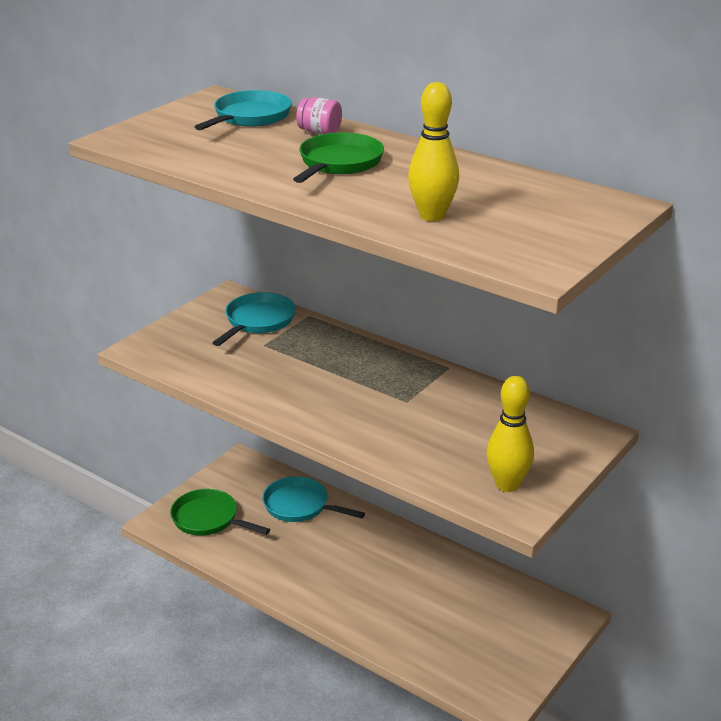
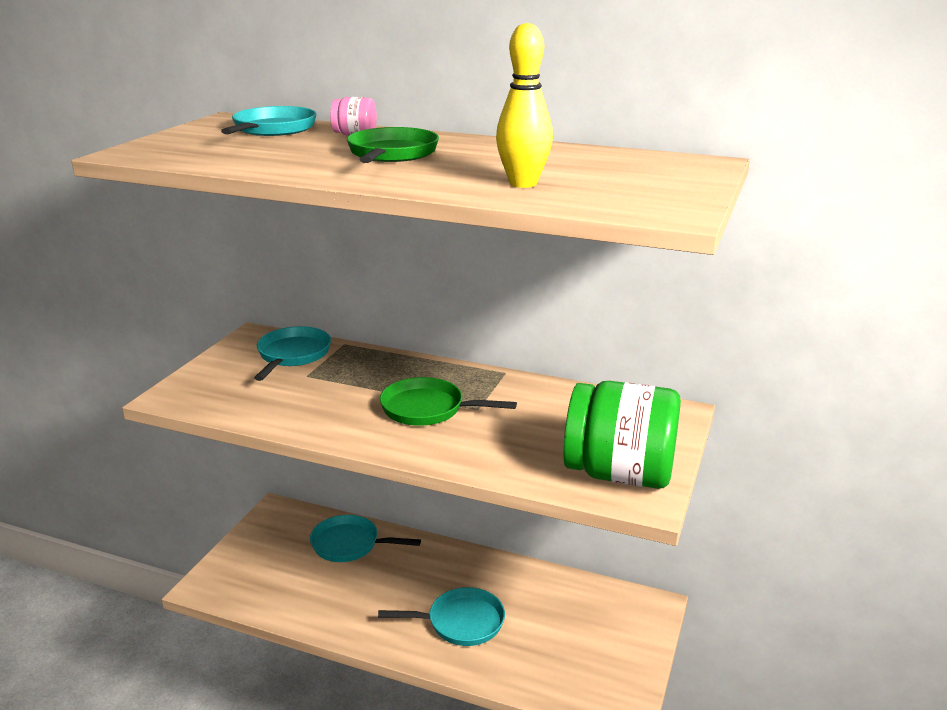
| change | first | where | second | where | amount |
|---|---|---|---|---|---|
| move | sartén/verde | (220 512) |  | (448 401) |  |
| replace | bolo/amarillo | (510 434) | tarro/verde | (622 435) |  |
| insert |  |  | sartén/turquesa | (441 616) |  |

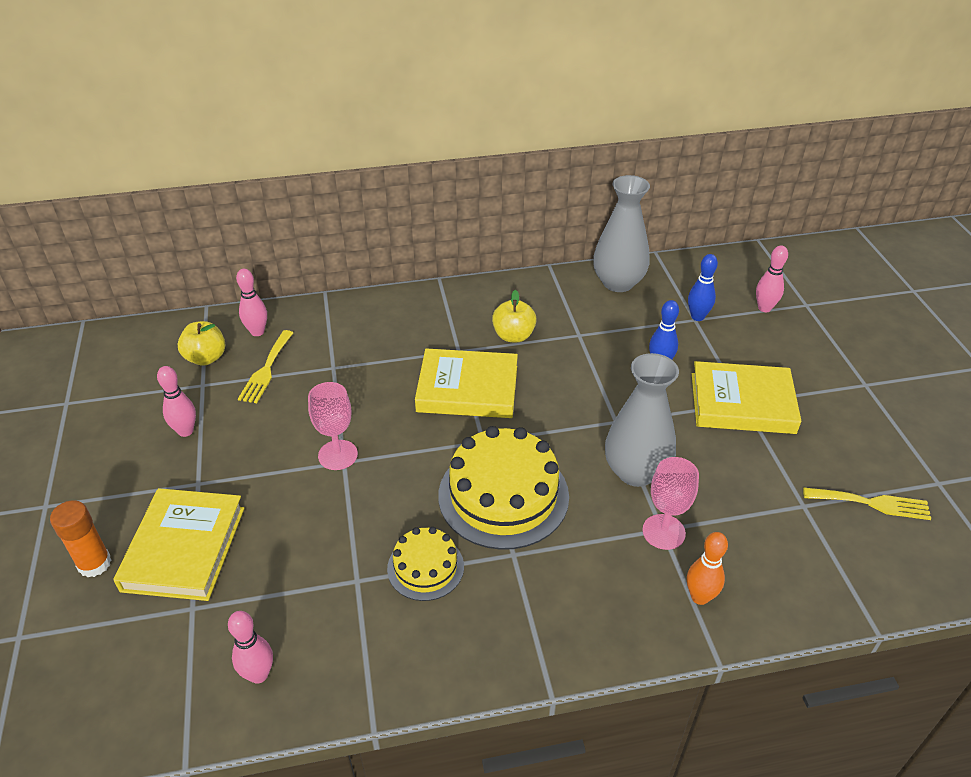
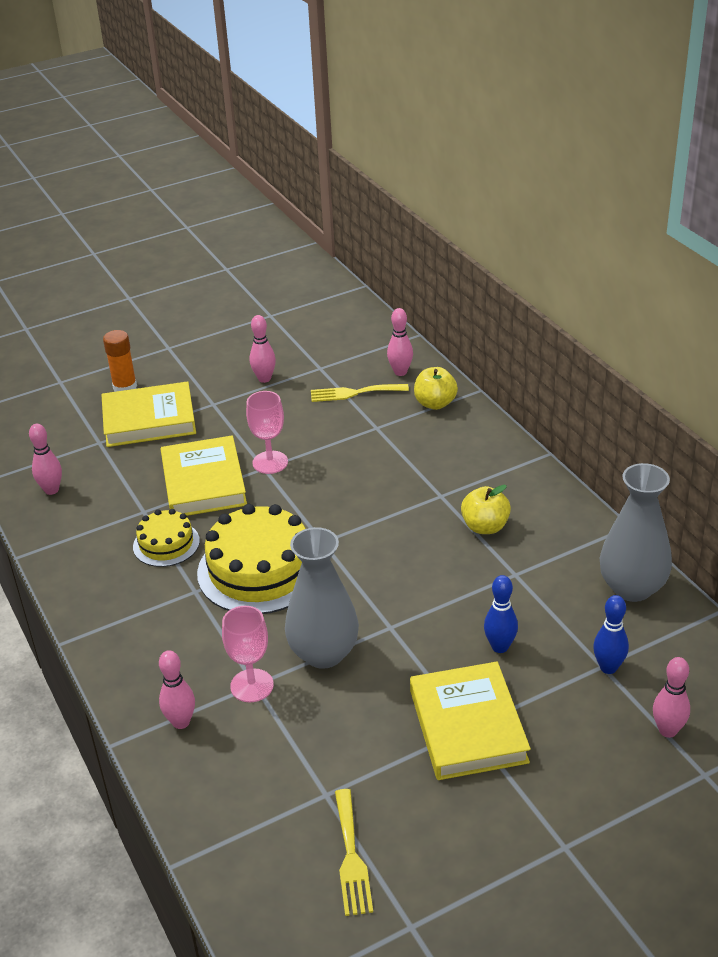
| change | first | where | second | where | amount |
|---|---|---|---|---|---|
| move | manzana/amarillo | (201 343) |  | (436 388) |  |
| move | libro/amarillo | (466 383) |  | (204 476) |  |
| recolor | bolo/naranja | (707 568) | bolo/rosa | (177 689) |  |

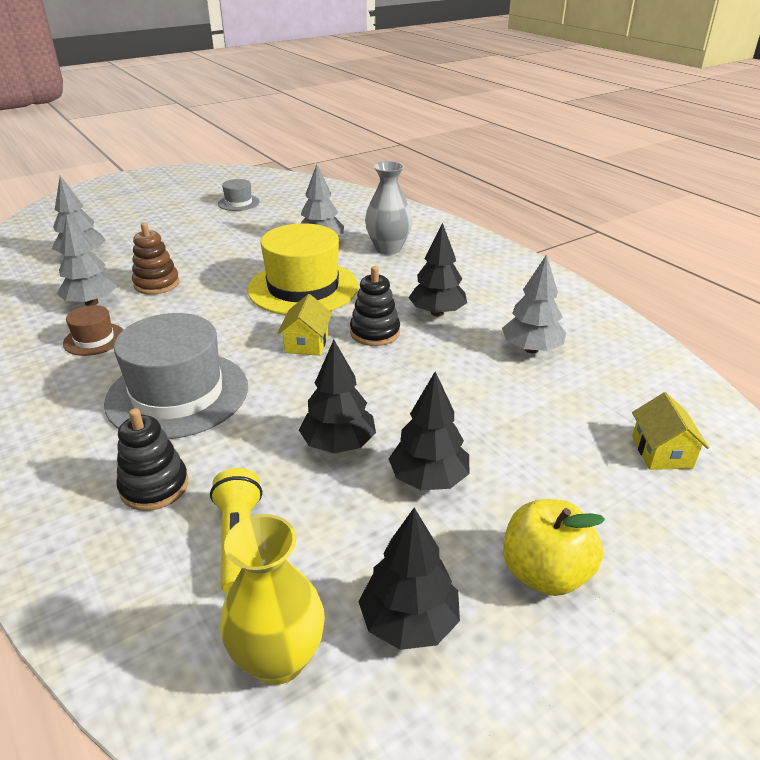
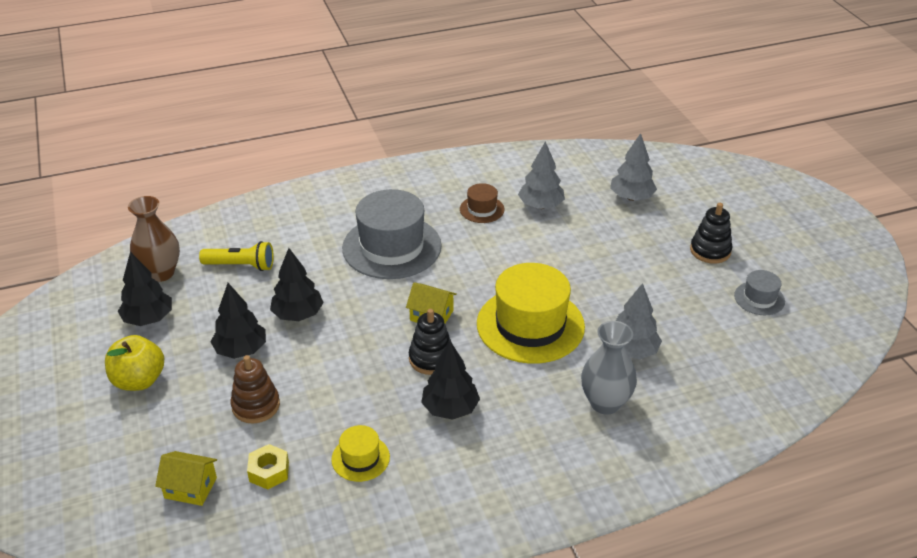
| change | first | where | second | where | amount |
|---|---|---|---|---|---|
| move | juguete apilable/negro | (152 459) |  | (711 233) |  |
| move | juguete apilable/marrón | (156 258) |  | (255 389) |  |
| recolor | florero/amarillo | (272 599) | florero/marrón | (154 239) |  |
| replace | árbol/gris | (534 303) | sombrero/amarillo | (360 453) |  |
| insert |  |  | tuerca/amarillo | (268 467) |  |

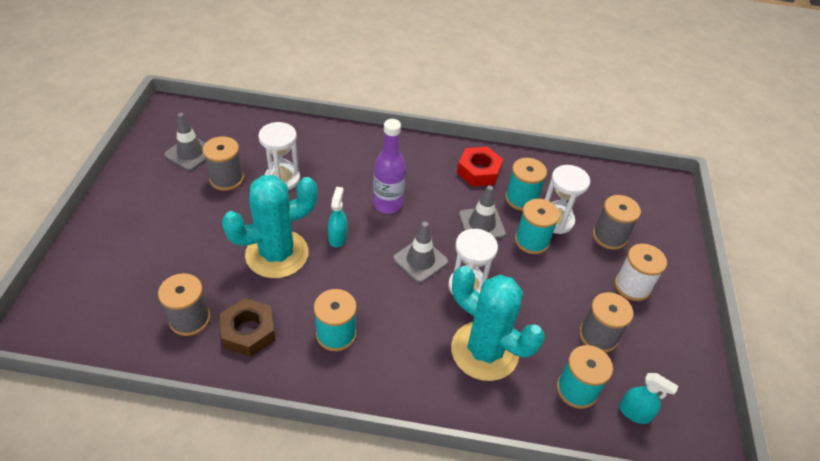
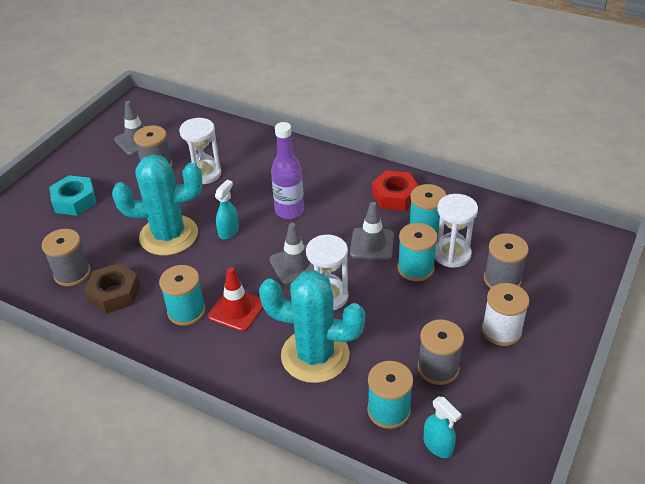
| change | first | where | second | where | amount |
|---|---|---|---|---|---|
| rotate | cactus/turquesa | (498 323) |  | (312 326) | 45 degrees counterclockwise |
| insert |  |  | tuerca/turquesa | (72 195) |  |
| insert |  |  | cono de tráfico/rojo | (235 299) |  |

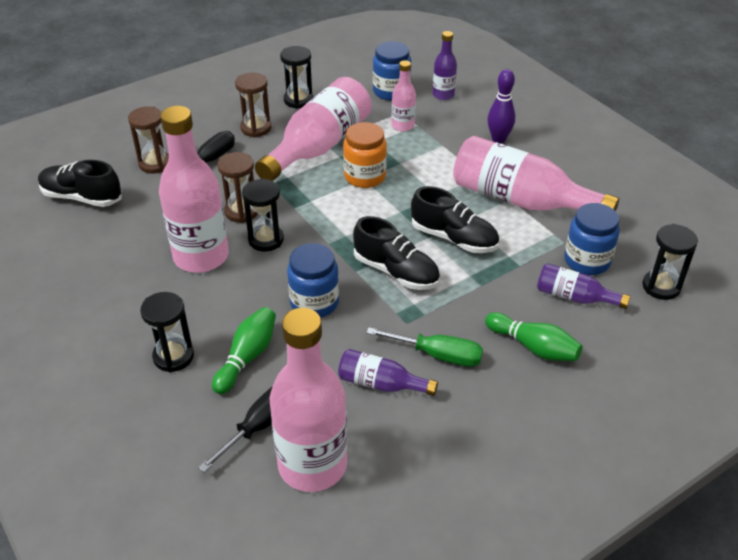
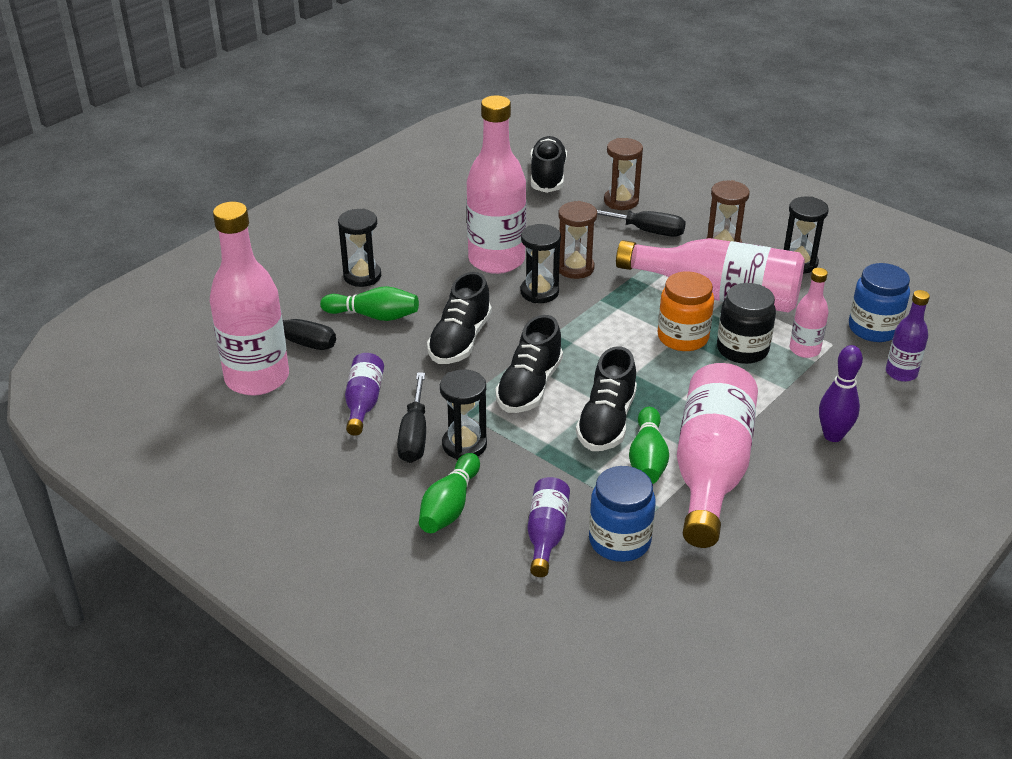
| change | first | where | second | where | amount |
|---|---|---|---|---|---|
| replace | tarro/azul | (313 280) | zapato/negro | (459 318) |  |
| recolor | destornillador/verde | (424 347) | destornillador/negro | (411 417) |  |
| move | reloj de arena/negro | (670 262) |  | (463 414) |  |
| insert |  |  | bolo/verde | (649 445) |  |
| insert |  |  | tarro/negro | (746 323) |  |

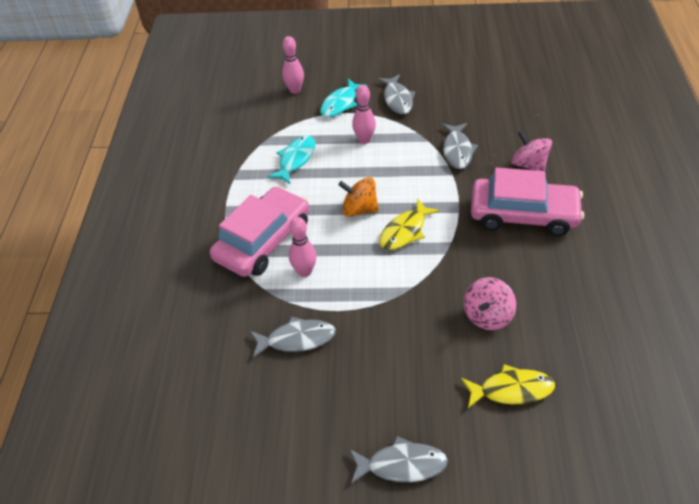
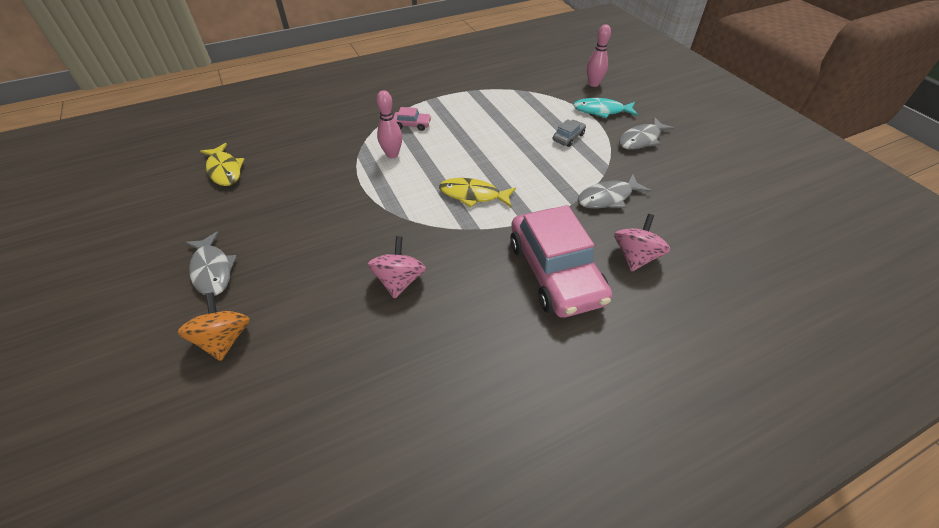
| change | first | where | second | where | amount |
|---|---|---|---|---|---|
| resize | coche/rosa | (259 232) |  | (412 119) | x0.41 |
| delete | pez/gris | (293 337) |  |  |  |
| delete | pez/turquesa | (291 160) |  |  |  |
| move | peonza/naranja | (358 197) |  | (213 326) |  |
| replace | bolo/rosa | (364 114) | coche/gris | (569 133) |  |
| move | pez/amarillo | (508 386) |  | (222 164) |  |
| rotate | peonza/rosa | (490 303) |  | (397 267) | 90 degrees clockwise |

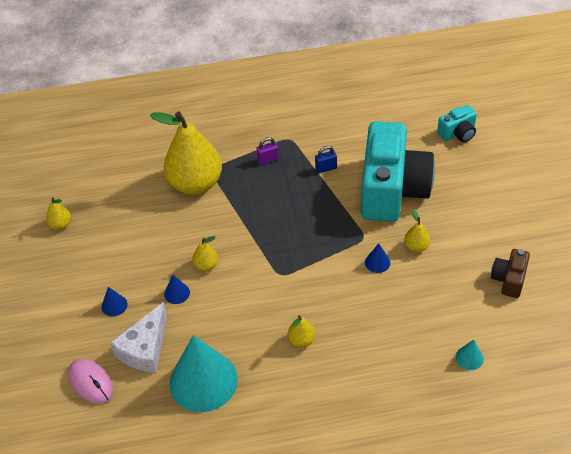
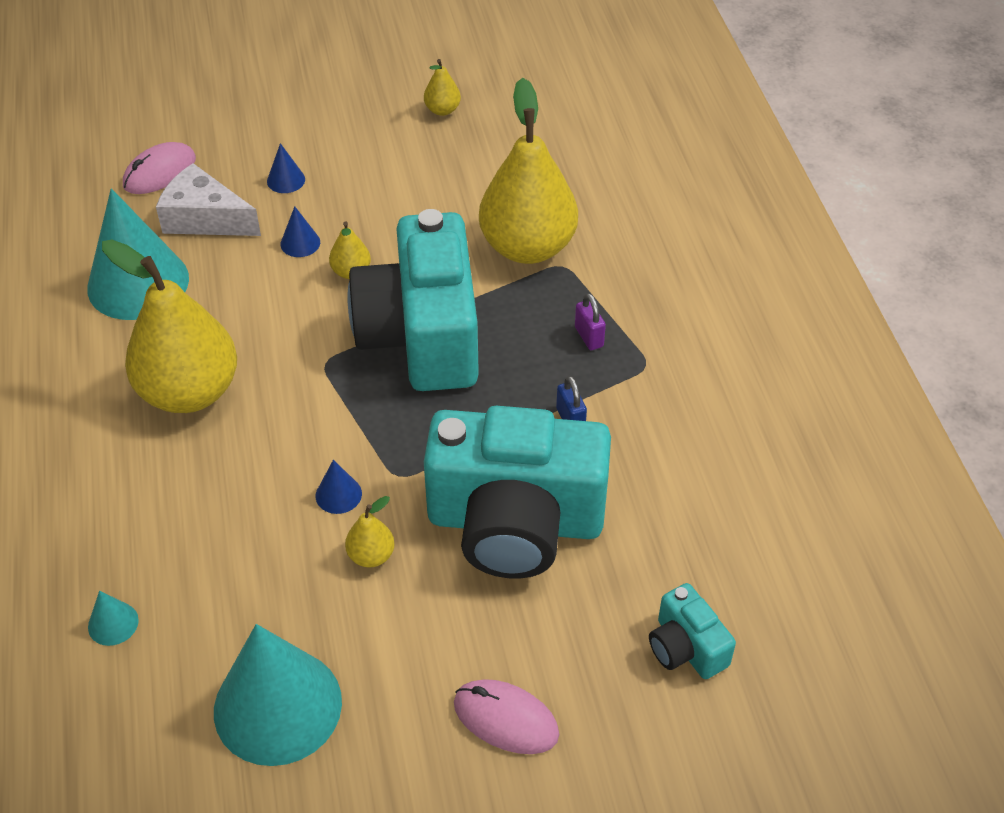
| change | first | where | second | where | amount |
|---|---|---|---|---|---|
| resize | pera/amarillo | (301 331) |  | (169 326) | x2.41 |
| replace | cámara/marrón | (510 273) | cono/turquesa | (278 695) |  |
| insert |  |  | cámara/turquesa | (413 300) |  |
| insert |  |  | ratón/rosa | (506 716) |  |

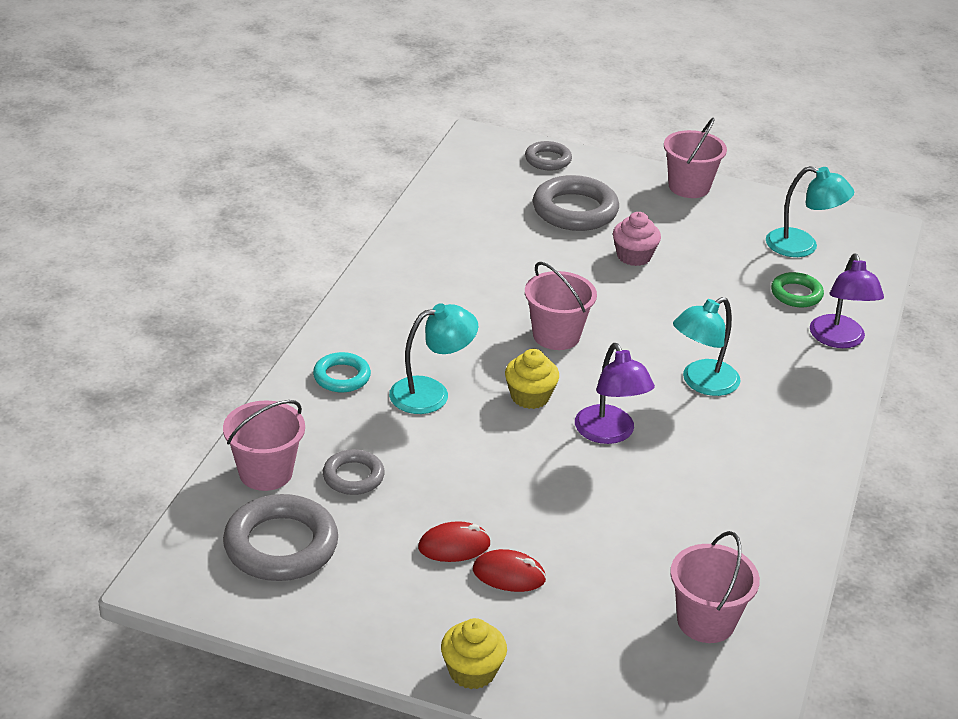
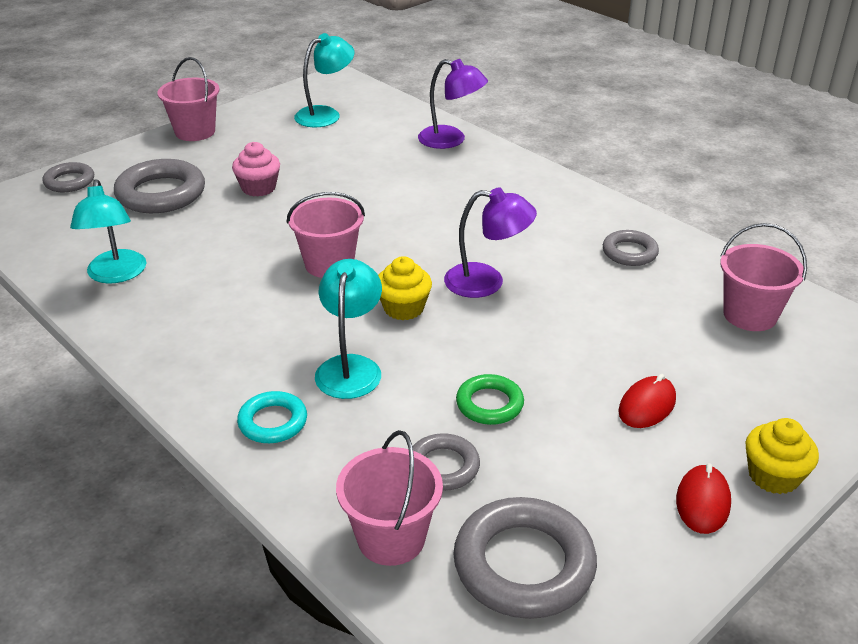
| change | first | where | second | where | amount |
|---|---|---|---|---|---|
| move | ratón/rojo | (454 541) |  | (703 498) |  |
| move | lámpara/turquesa | (707 346) |  | (108 231) |  |
| move | anillo/verde | (797 289) |  | (490 399) |  |
| insert |  |  | anillo/gris | (631 248) |  |

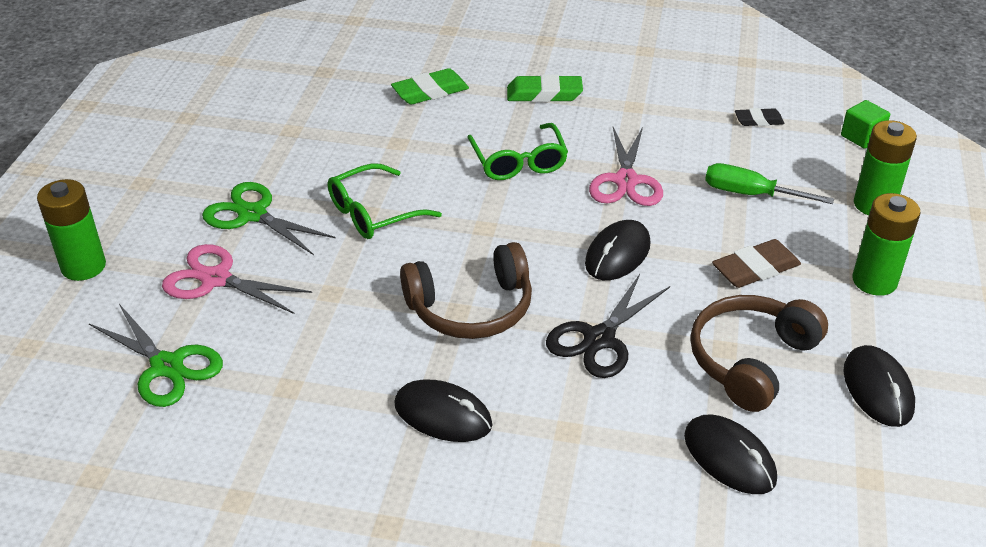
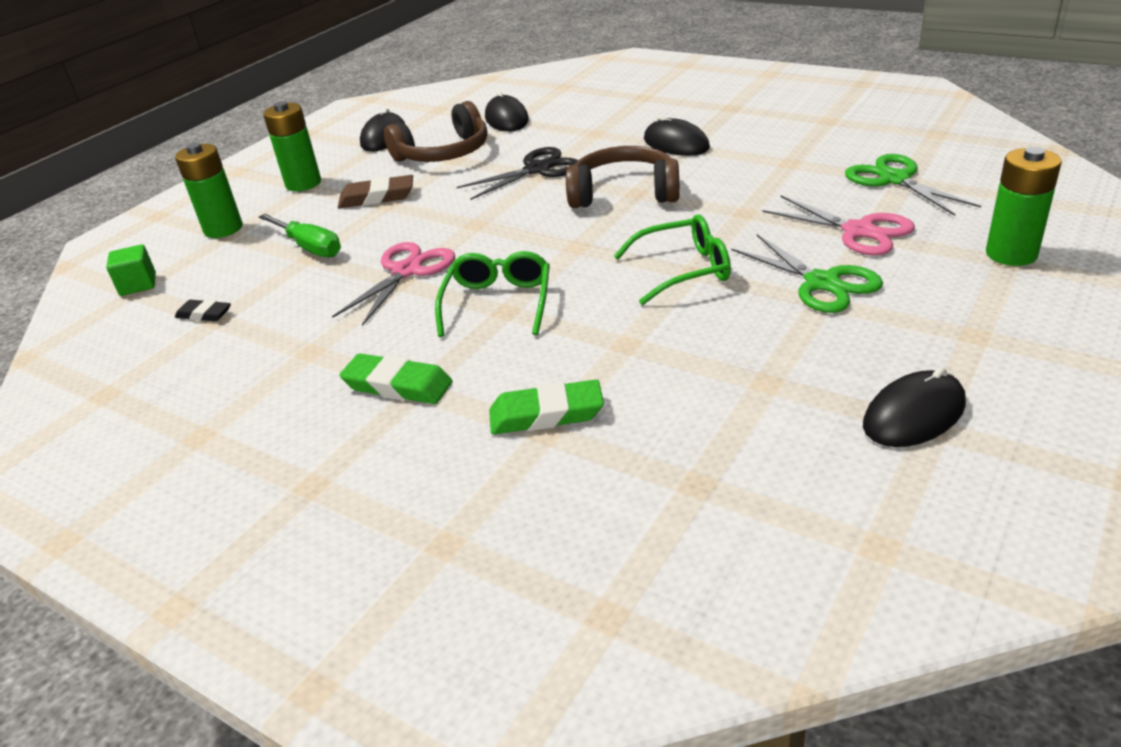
| change | first | where | second | where | amount |
|---|---|---|---|---|---|
| move | ratón/negro | (617 250) |  | (914 407) |  |

